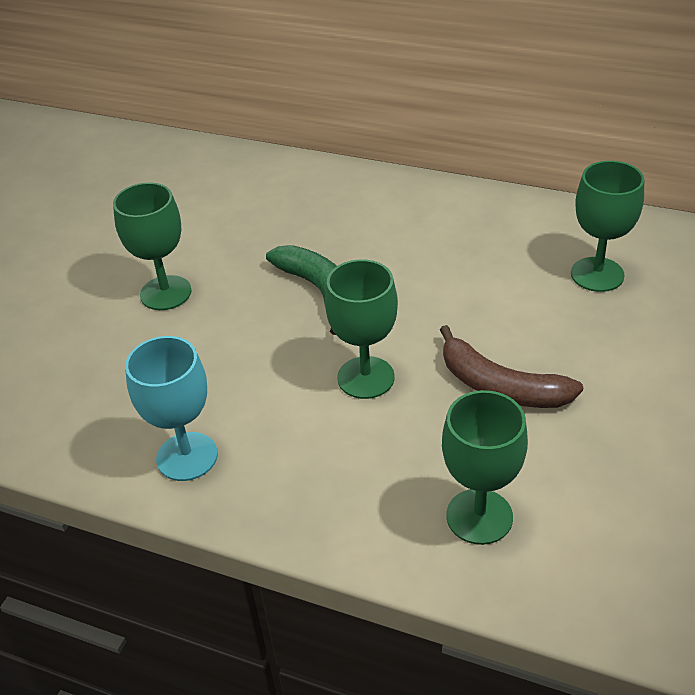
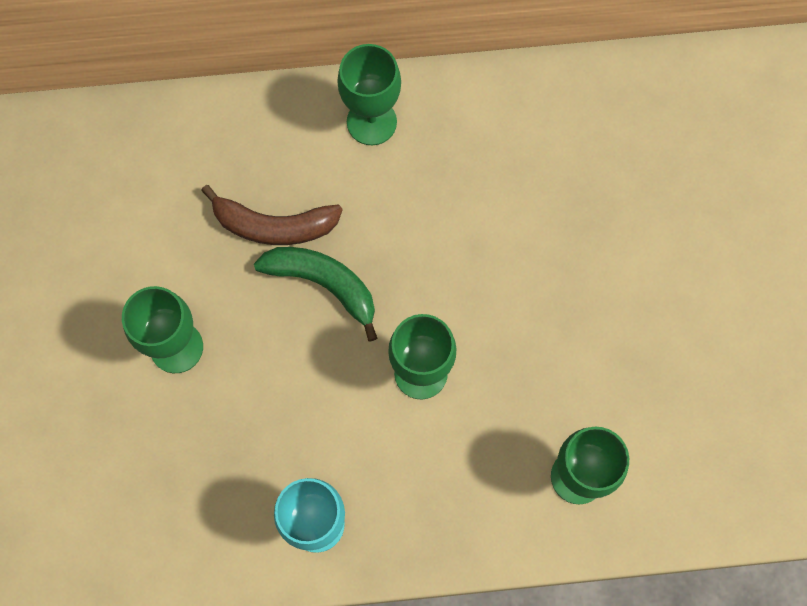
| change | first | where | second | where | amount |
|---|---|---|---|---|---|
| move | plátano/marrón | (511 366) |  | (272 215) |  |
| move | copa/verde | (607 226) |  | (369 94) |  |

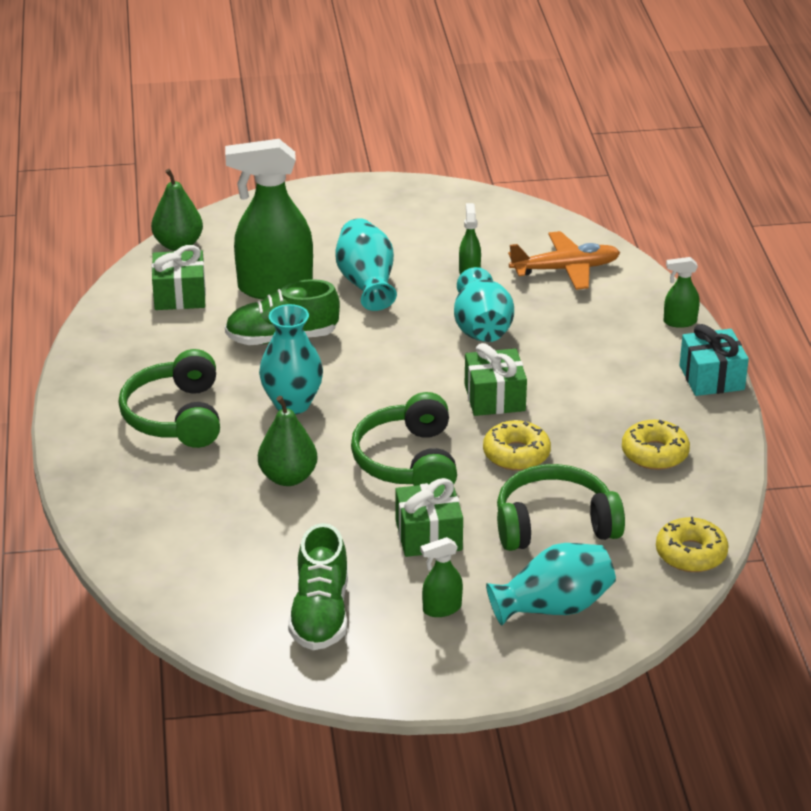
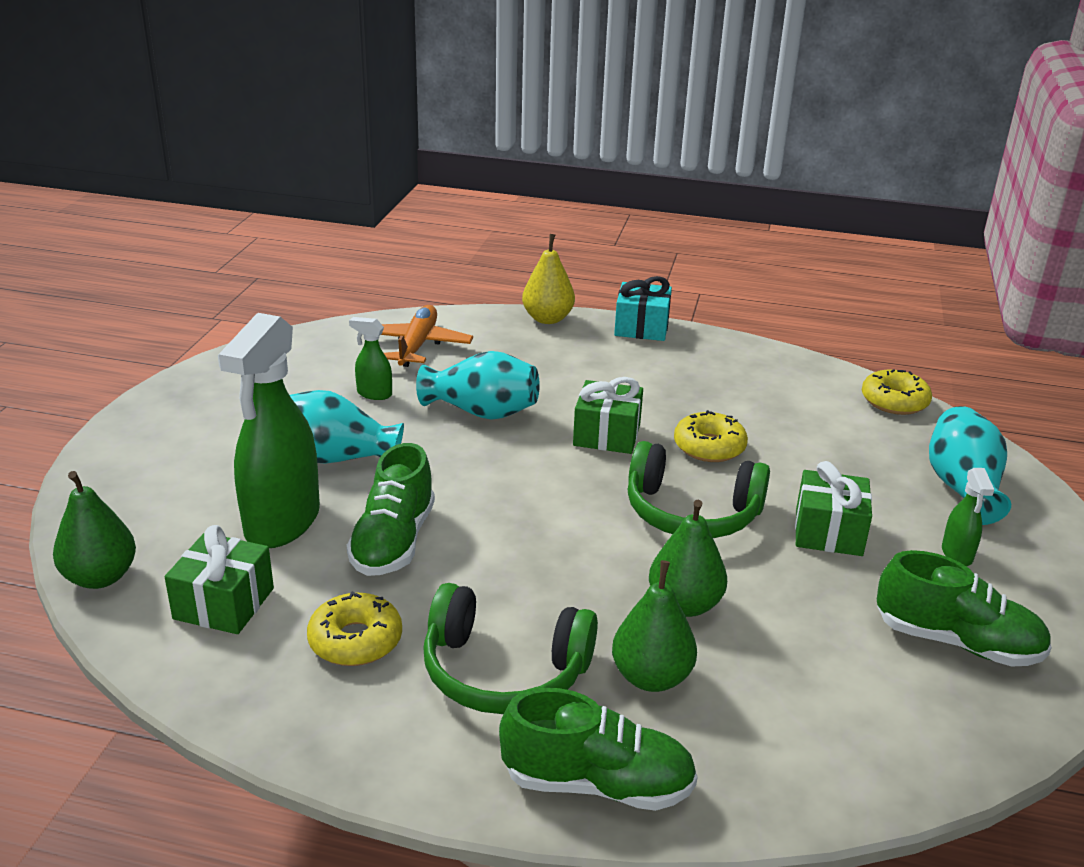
| change | first | where | second | where | amount |
|---|---|---|---|---|---|
| delete | florero/turquesa | (291 359) |  |  |  |
| delete | auriculares/verde | (561 507) |  |  |  |
| move | rosquilla/amarillo | (656 445) |  | (354 628) |  |
| replace | pulverizador/verde | (682 292) | pera/amarillo | (548 279) |  |
| insert |  |  | zapato/verde | (598 749) |  |
| insert |  |  | pera/verde | (654 626) |  |

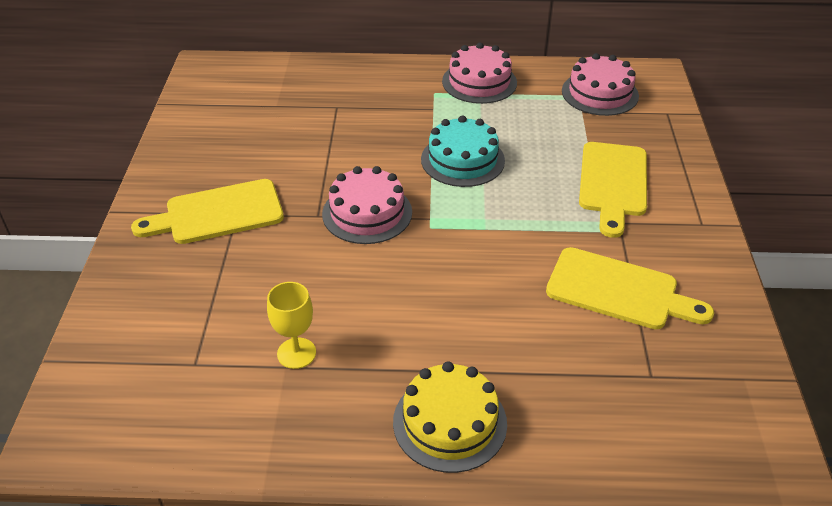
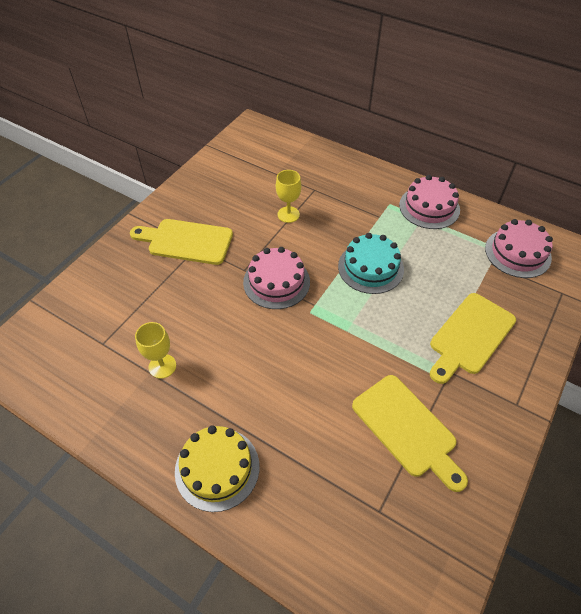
| change | first | where | second | where | amount |
|---|---|---|---|---|---|
| insert |  |  | copa/amarillo | (288 196) |  |

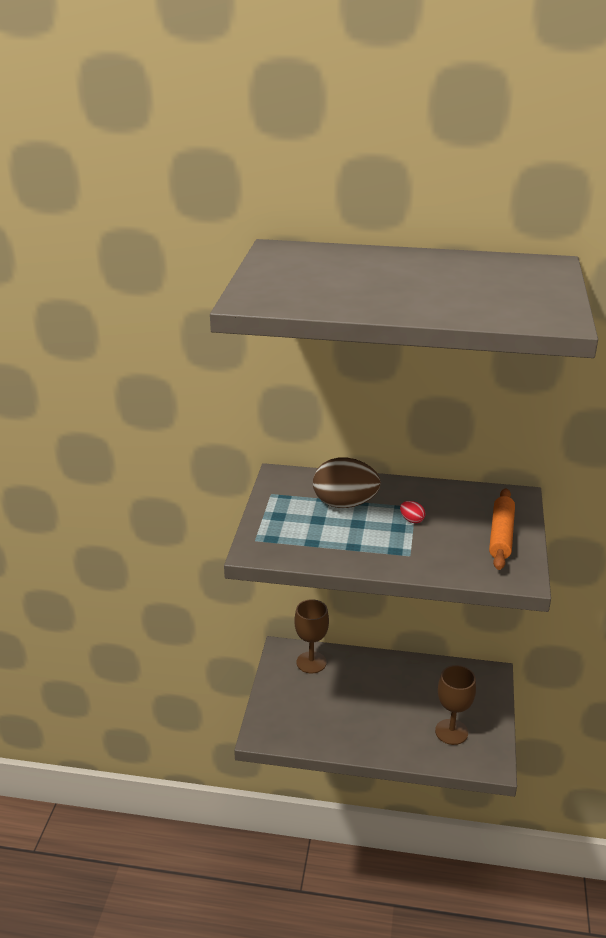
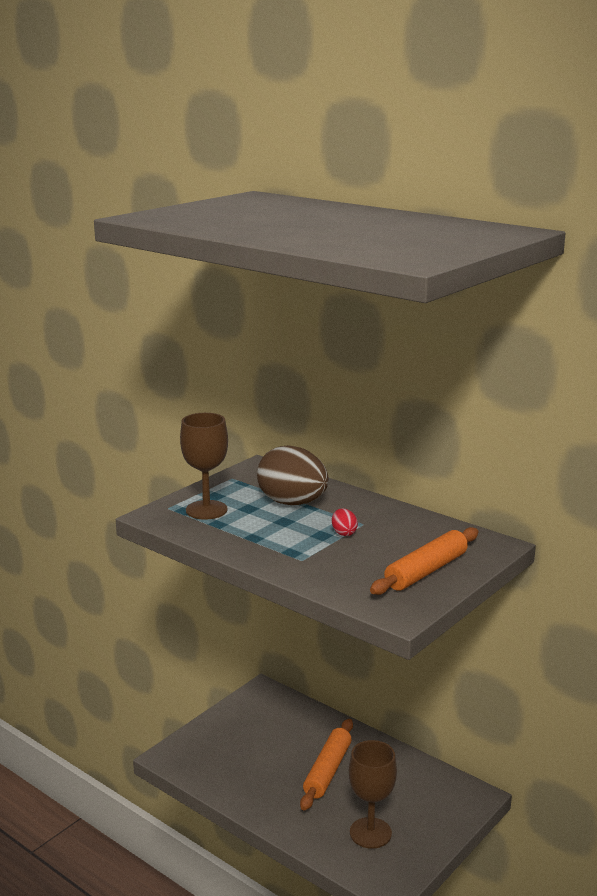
| change | first | where | second | where | amount |
|---|---|---|---|---|---|
| move | copa/marrón | (311 636) |  | (204 466) |  |
| insert |  |  | rodillo/naranja | (326 765) |  |

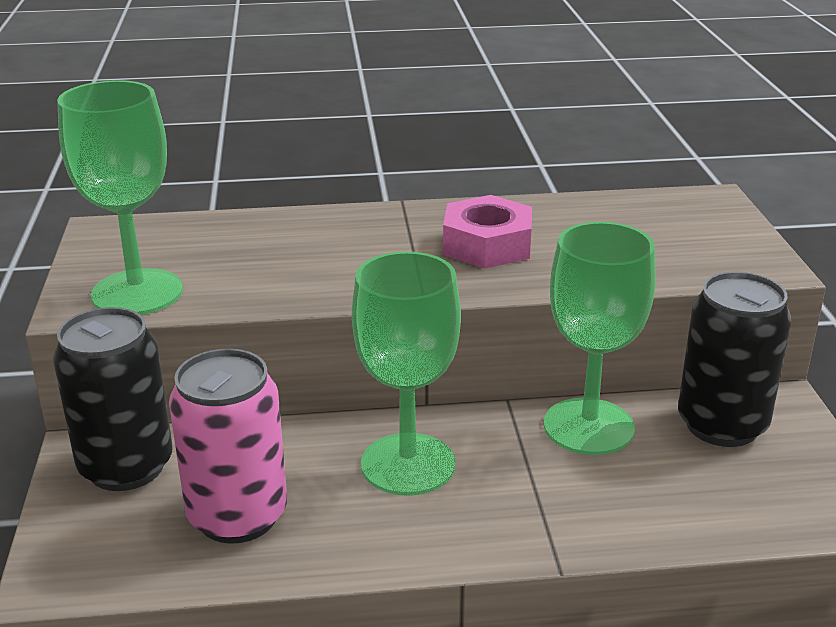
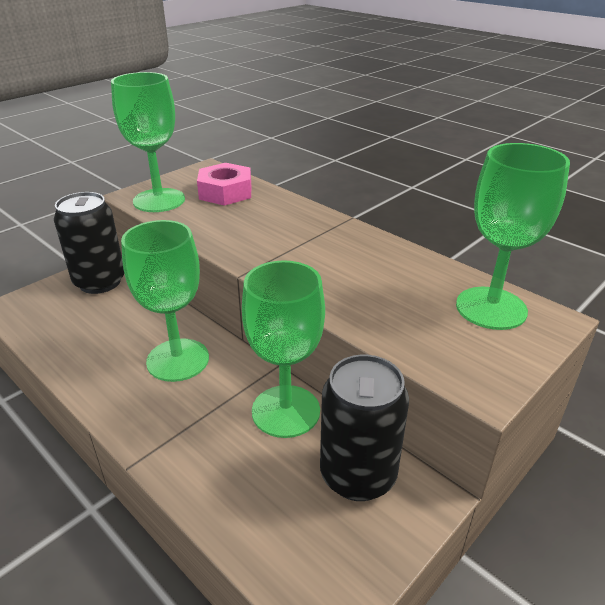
| change | first | where | second | where | amount |
|---|---|---|---|---|---|
| delete | lata/rosa | (228 446) |  |  |  |
| move | tuerca/rosa | (487 232) |  | (224 184) |  |
| insert |  |  | copa/verde | (513 236) |  |

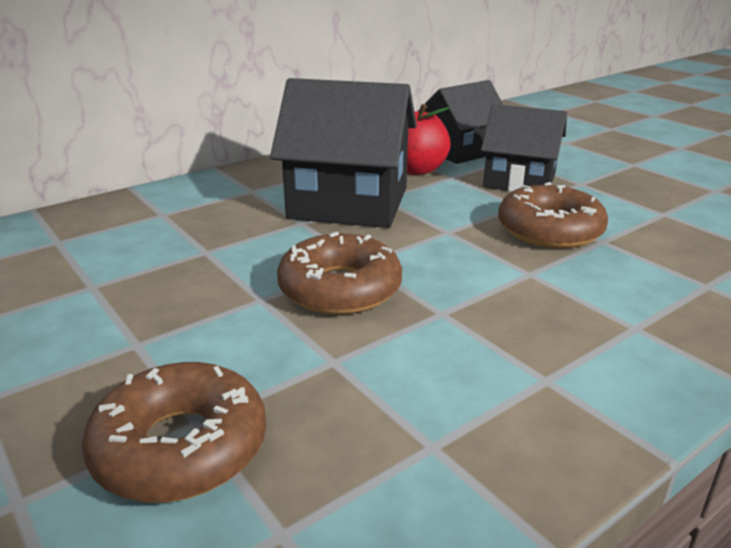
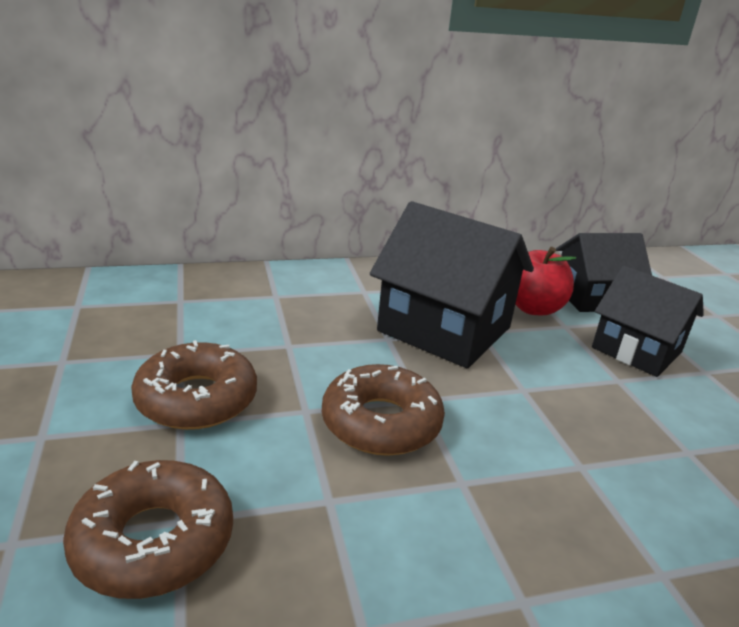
| change | first | where | second | where | amount |
|---|---|---|---|---|---|
| move | rosquilla/marrón | (553 215) |  | (194 385) |  |

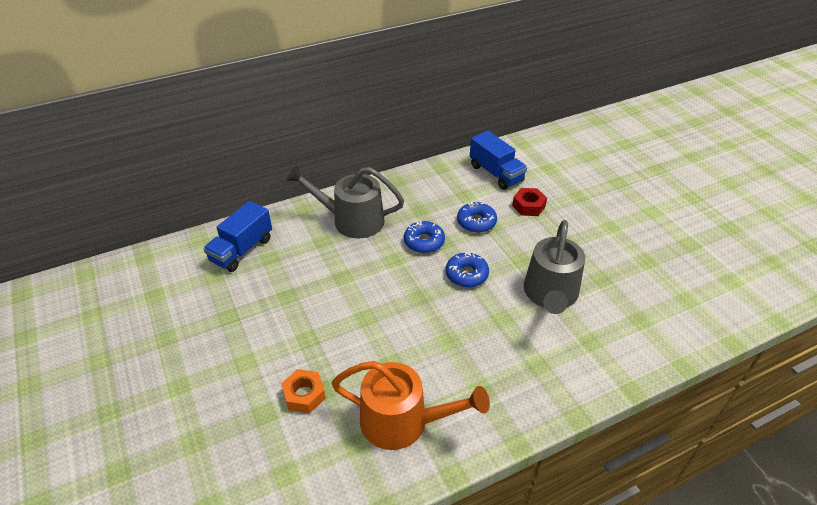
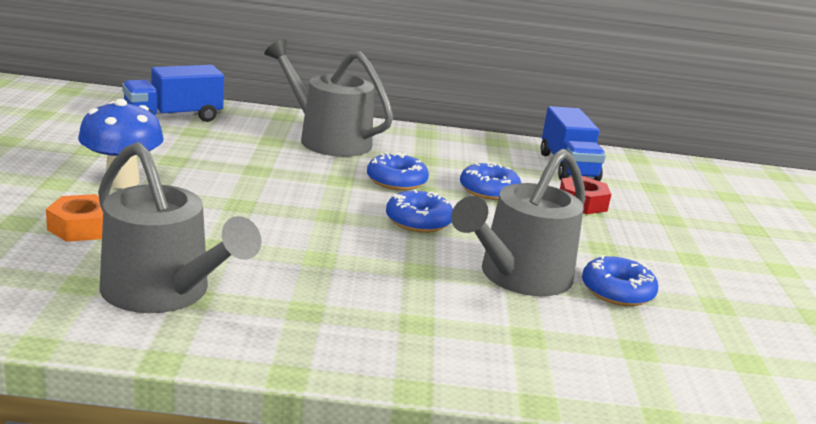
| change | first | where | second | where | amount |
|---|---|---|---|---|---|
| recolor | regadera/naranja | (411 405) | regadera/gris | (180 227) |  |
| insert |  |  | seta/azul | (121 143) |  |
| insert |  |  | rosquilla/azul | (620 280) |  |

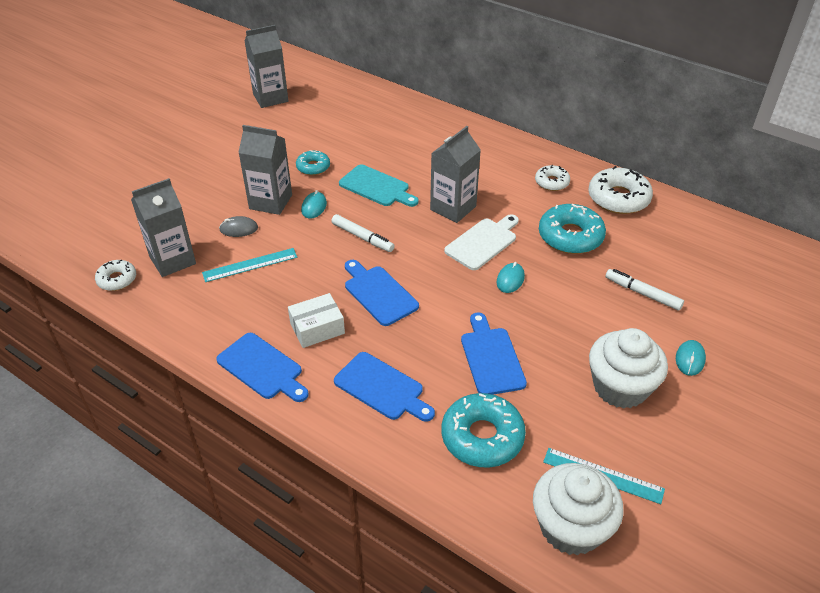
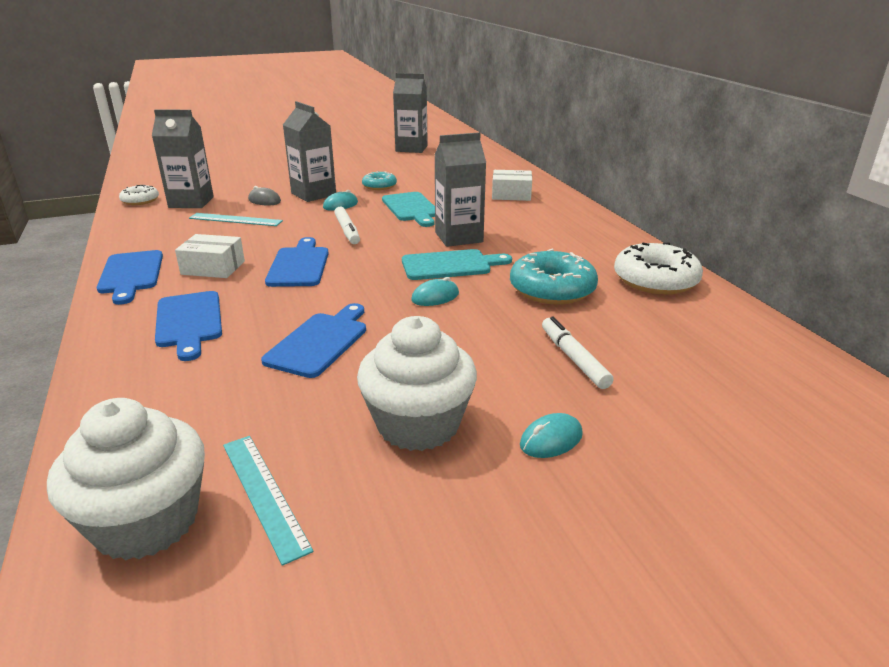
| change | first | where | second | where | amount |
|---|---|---|---|---|---|
| delete | rosquilla/turquesa | (484 430) |  |  |  |
| recolor | tabla de cortar/blanco | (481 242) | tabla de cortar/turquesa | (457 264) |  |
| delete | rosquilla/blanco | (552 178) |  |  |  |
| insert |  |  | caja/blanco | (512 185) |  |

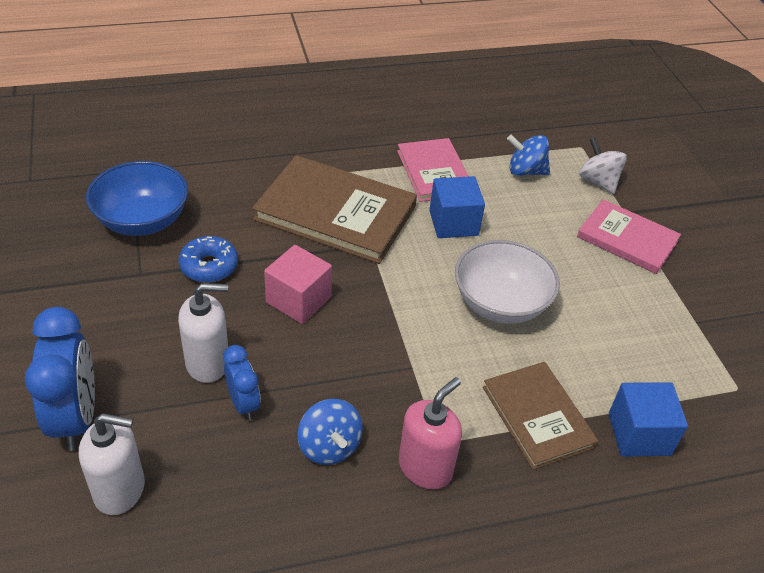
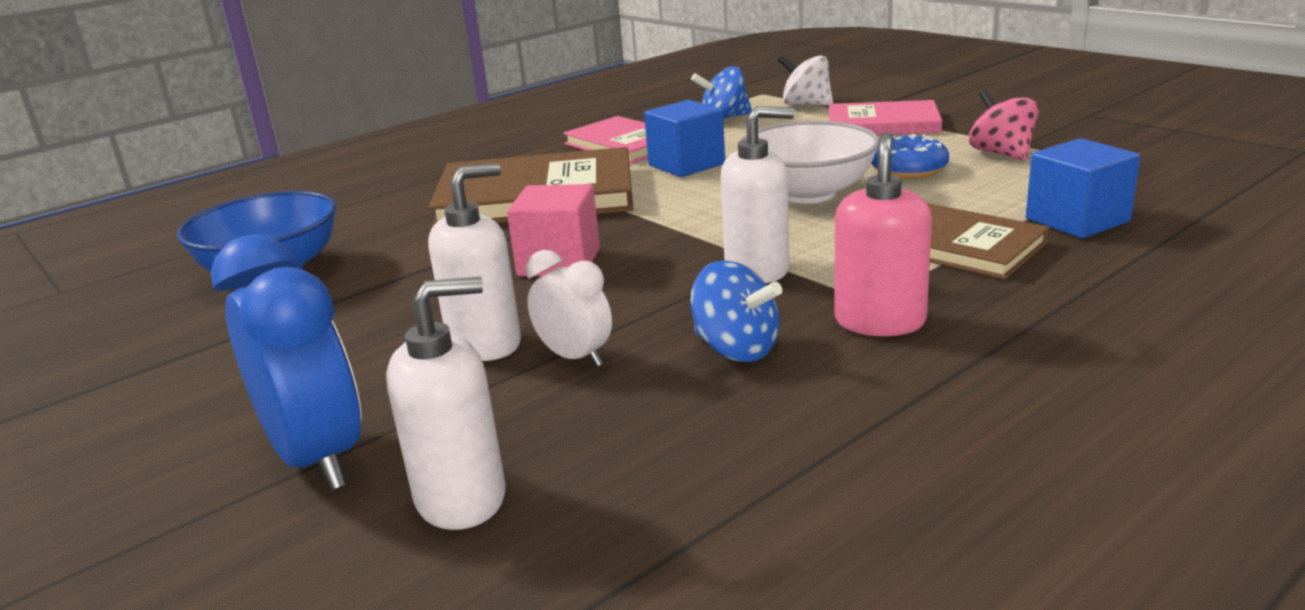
| change | first | where | second | where | amount |
|---|---|---|---|---|---|
| move | rosquilla/azul | (208 259) |  | (910 156) |  |
| recolor | despertador/azul | (242 382) | despertador/blanco | (569 308) |  |
| insert |  |  | dispensador de jabón/blanco | (757 194) |  |
| insert |  |  | peonza/rosa | (1004 125) |  |

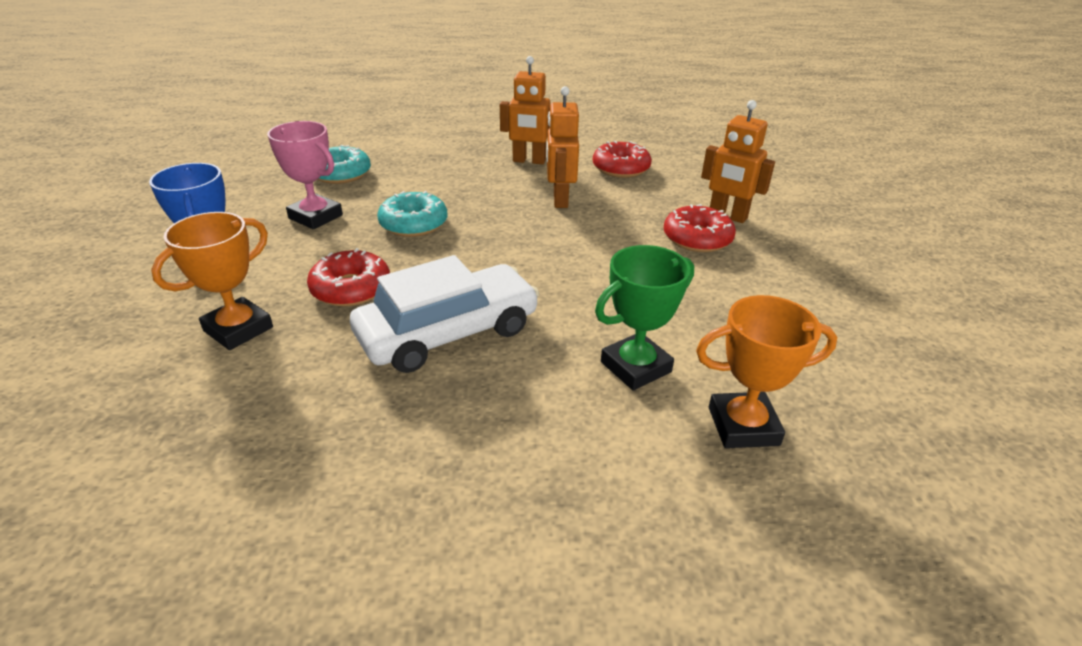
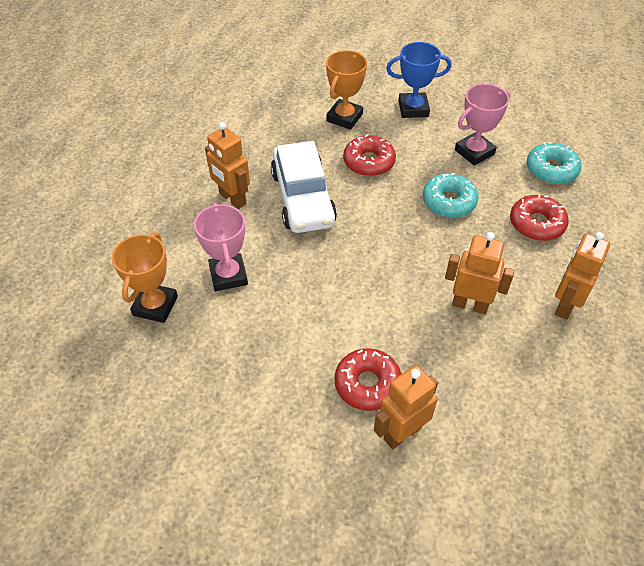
| change | first | where | second | where | amount |
|---|---|---|---|---|---|
| rotate | trofeo/naranja | (212 281) |  | (346 90) | 60 degrees clockwise |
| move | rosquilla/rojo | (622 159) |  | (539 218) |  |
| recolor | trofeo/verde | (644 318) | trofeo/rosa | (221 247) |  |
| insert |  |  | robot/naranja | (227 165) |  |

